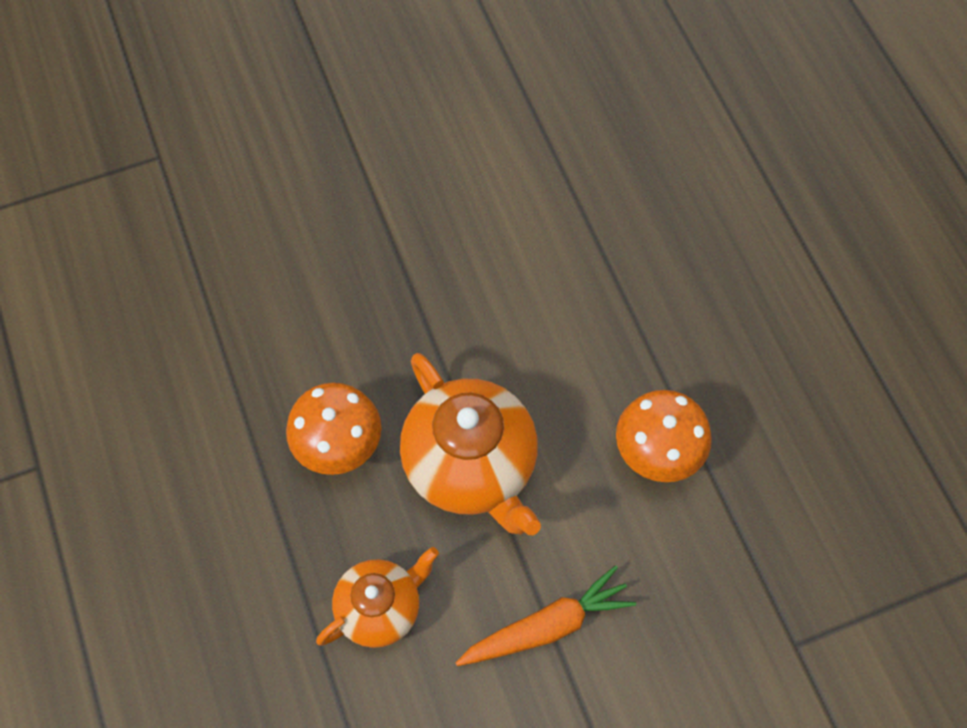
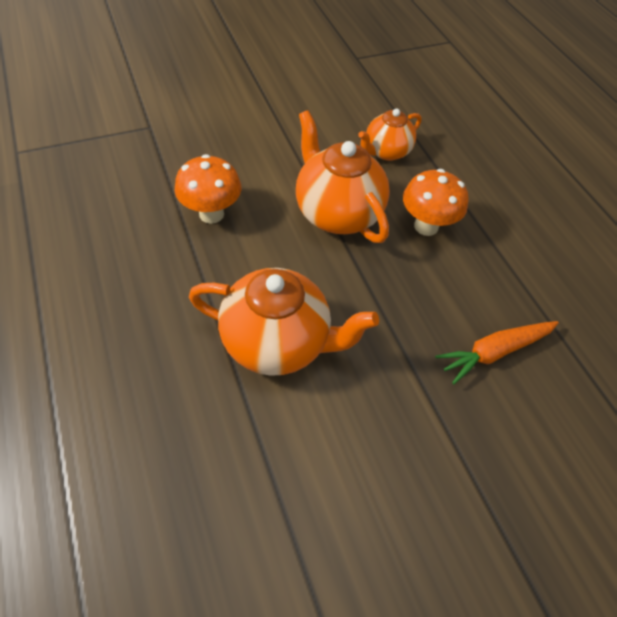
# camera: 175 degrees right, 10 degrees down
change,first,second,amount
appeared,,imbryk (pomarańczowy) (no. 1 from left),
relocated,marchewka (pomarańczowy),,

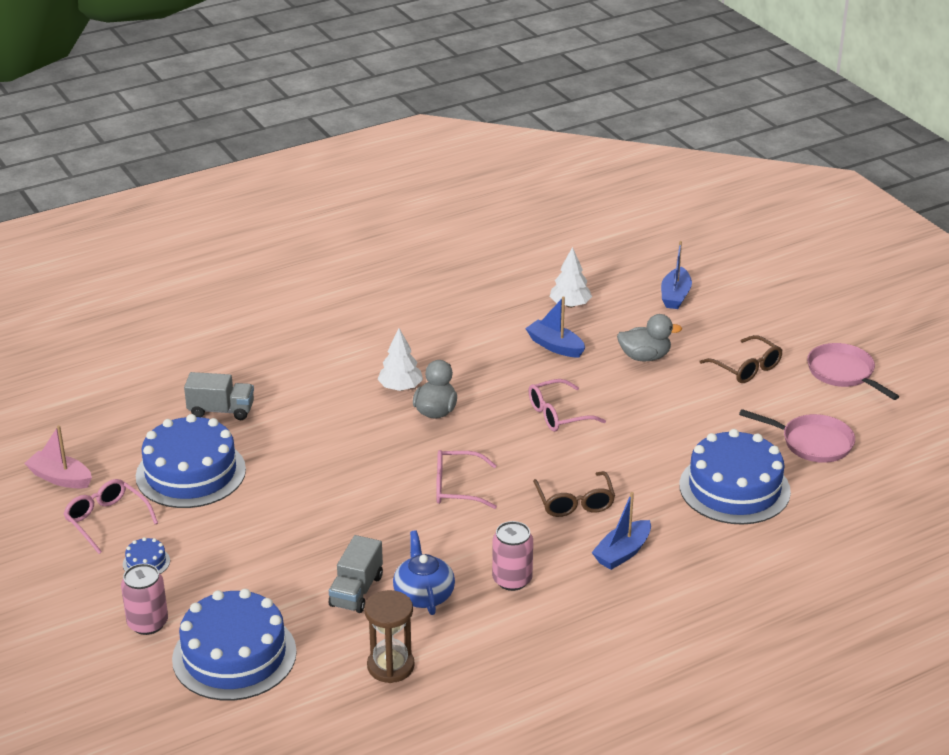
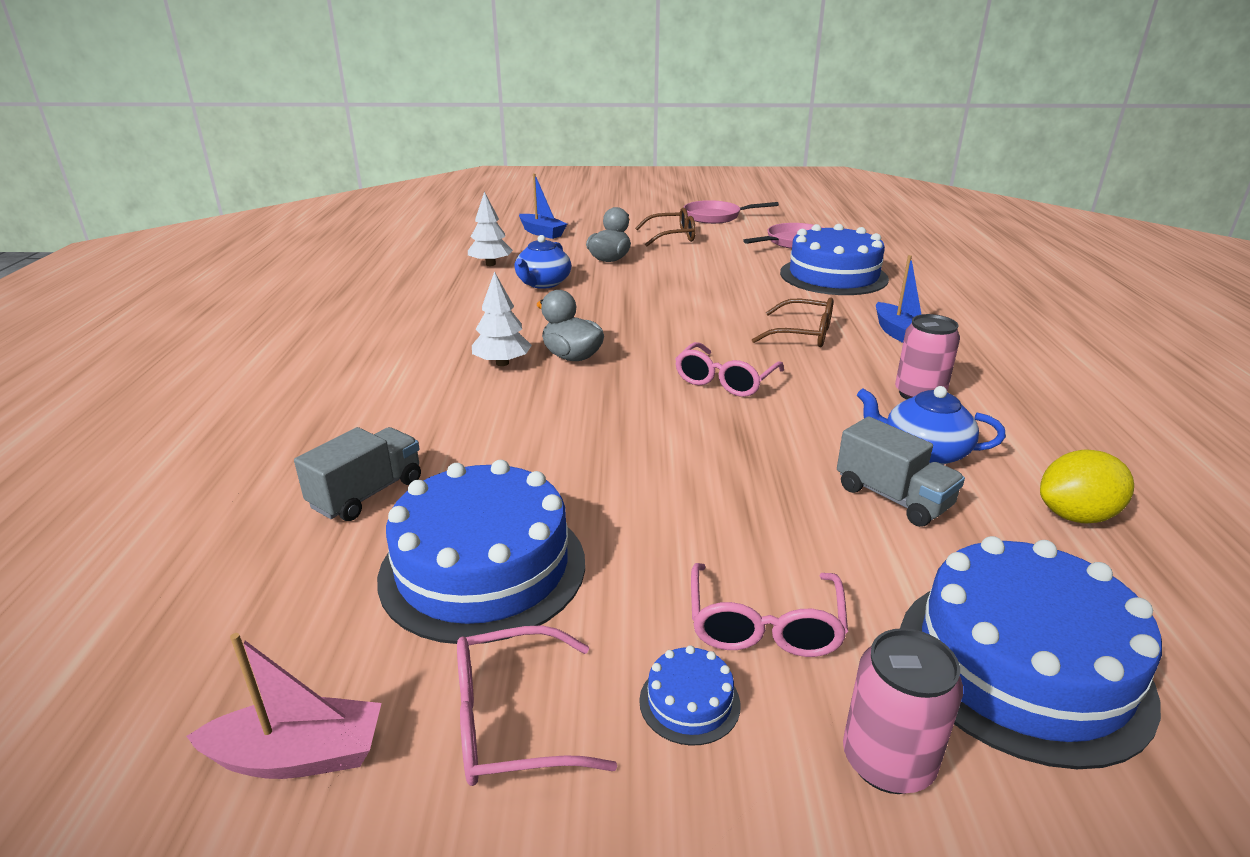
# camera: 60 degrees left, 5 degrees down
change,first,second,amount
spun,łódka (różowy),,150 degrees counterclockwise
exchanged,łódka (niebieski) (no. 1 from left),imbryk (niebieski) (no. 1 from left),
relocated,okulary (różowy) (no. 3 from left),,
exchanged,klepsydra (brązowy),cytryna (żółty),

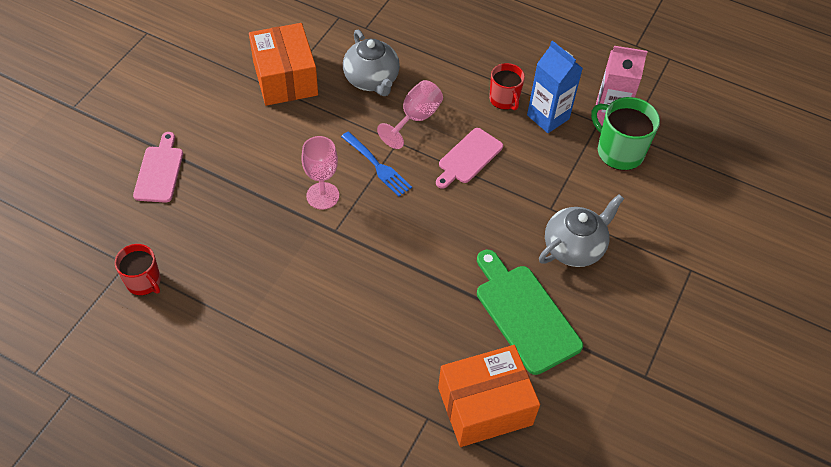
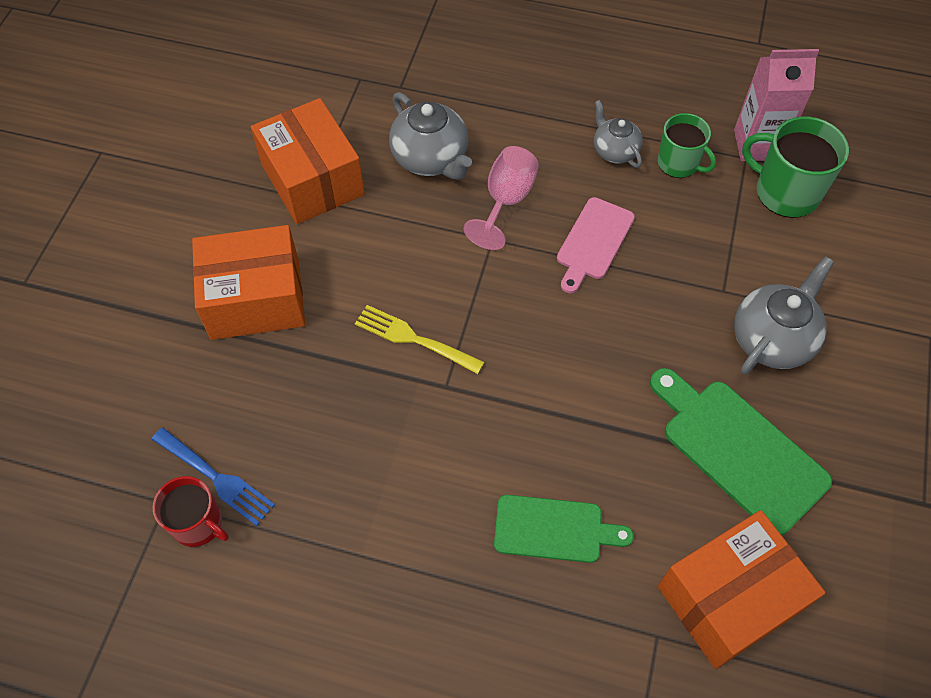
# camera: 10 degrees left, 5 degrees up
change,first,second,amount
relocated,widelec (niebieski),,
appeared,,pudełko (pomarańczowy) (no. 1 from left),
exchanged,kielich (różowy) (no. 1 from left),widelec (żółty),
appeared,,deska do krojenia (zielony) (no. 1 from left),
exchanged,kubek (czerwony) (no. 2 from left),imbryk (szary) (no. 2 from left),
exchanged,karton mleka (niebieski),kubek (zielony) (no. 1 from left),
missing,deska do krojenia (różowy) (no. 1 from left),,

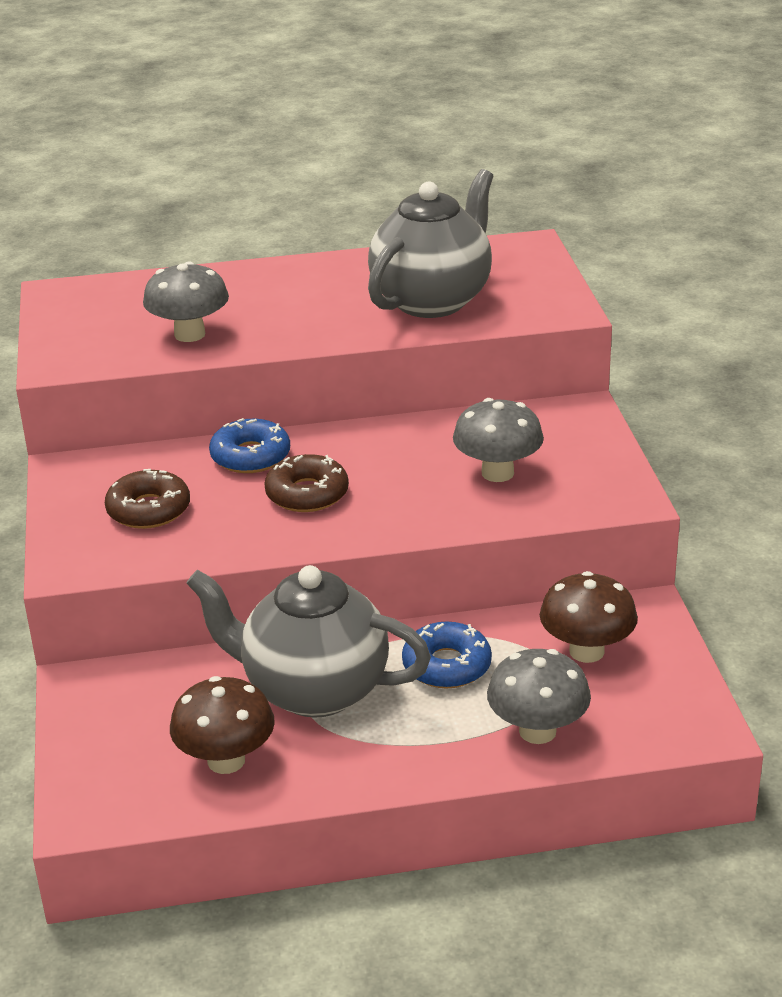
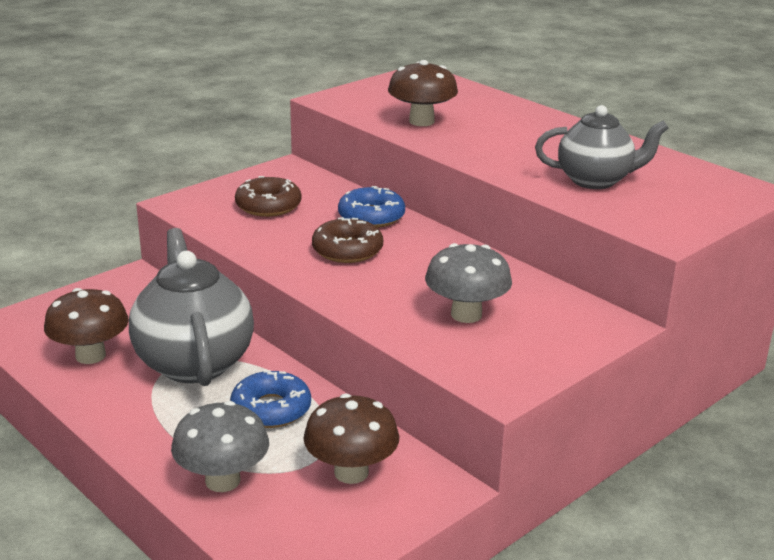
# camera: 55 degrees right, 5 degrees down
change,first,second,amount
colour,grzyb (szary) (no. 1 from left),grzyb (brązowy) (no. 3 from left),
size,imbryk (szary) (no. 2 from left),,x0.65

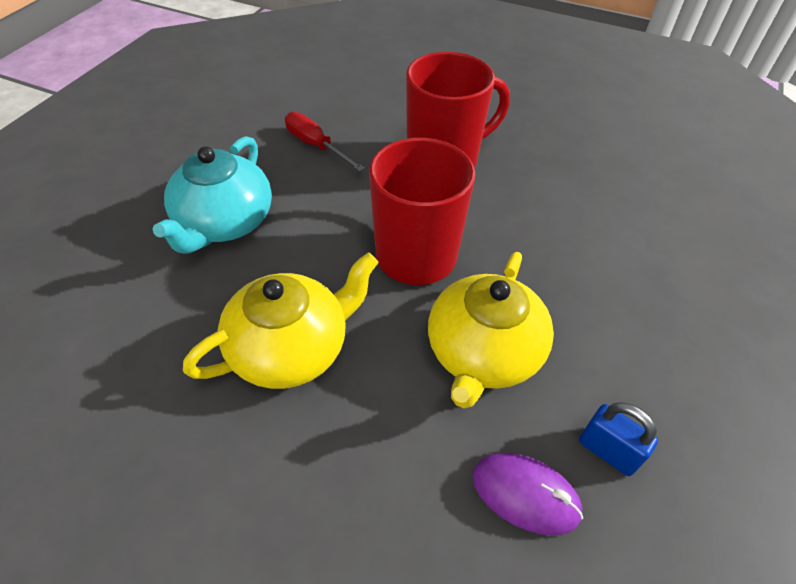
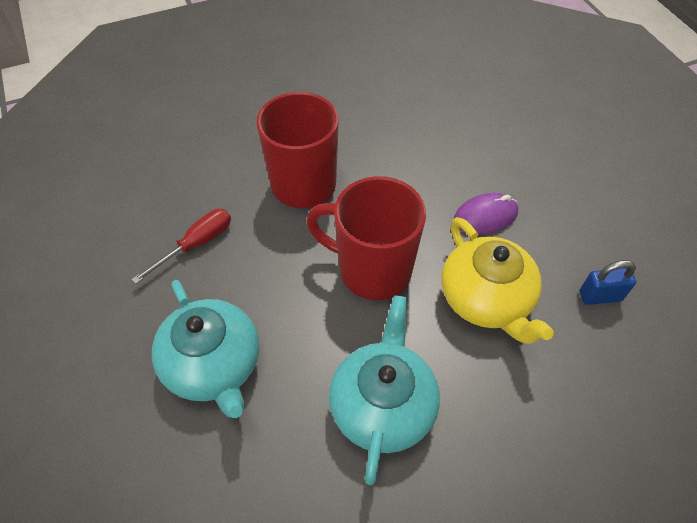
# camera: 45 degrees left, 5 degrees up
change,first,second,amount
spun,śrubokręt (czerwony),,135 degrees clockwise
colour,imbryk (żółty) (no. 1 from left),imbryk (turkusowy) (no. 2 from left),
relocated,myszka (fioletowy),,

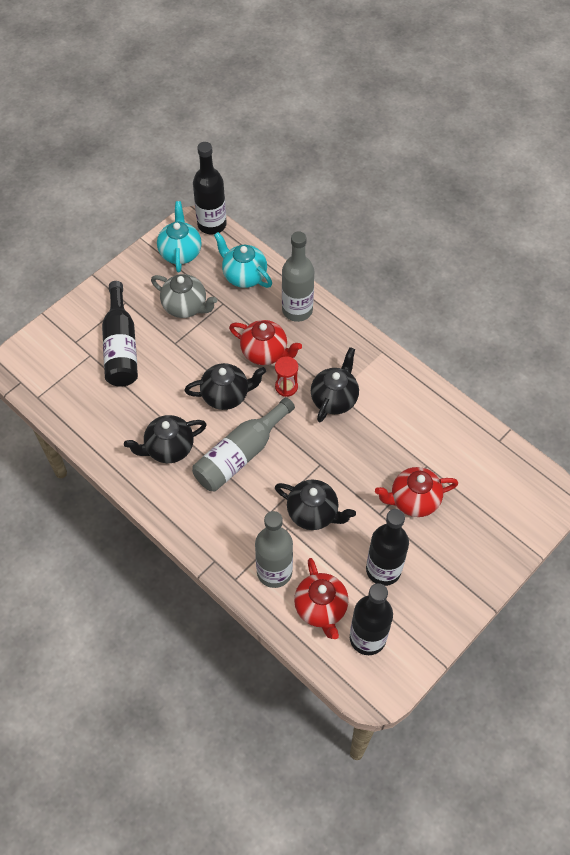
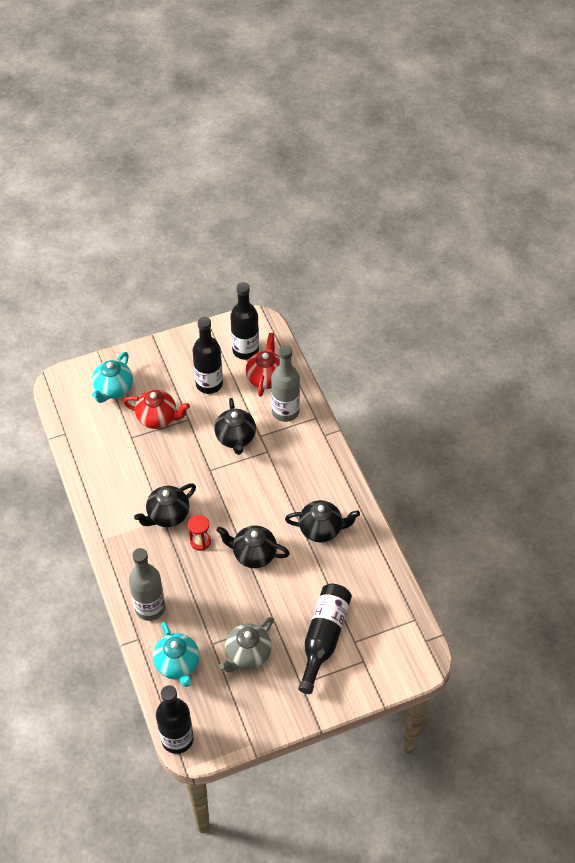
# camera: 155 degrees left, 5 degrees down
change,first,second,amount
relocated,imbryk (turkusowy) (no. 1 from left),,
spun,imbryk (czarny) (no. 3 from left in the first image),imbryk (czarny) (no. 2 from left),150 degrees counterclockwise
spun,imbryk (szary),,105 degrees counterclockwise
missing,butelka (szary) (no. 1 from left),,
missing,imbryk (czerwony) (no. 1 from left),,

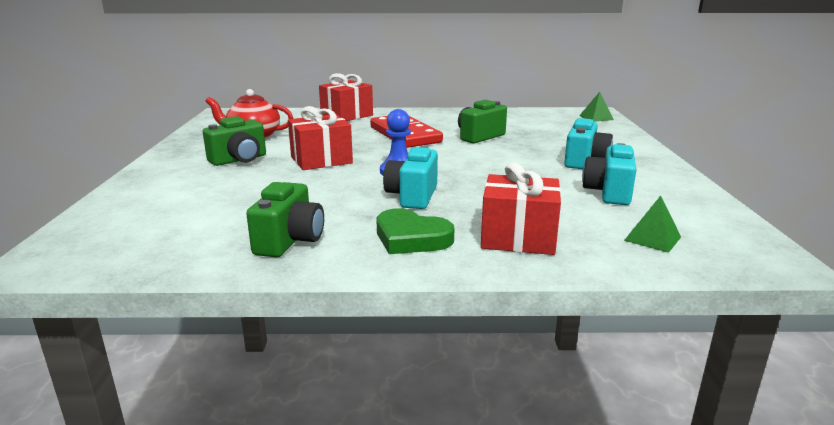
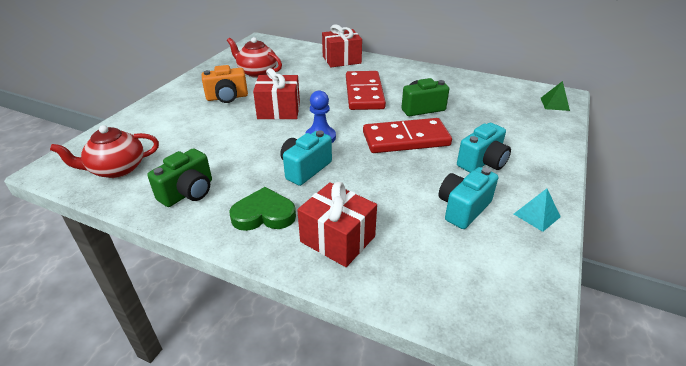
# camera: 25 degrees right, 15 degrees up
change,first,second,amount
appeared,,imbryk (czerwony) (no. 1 from left),
colour,aparat fotograficzny (zielony) (no. 1 from left),aparat fotograficzny (pomarańczowy),
spun,serce (zielony),,120 degrees clockwise
appeared,,kostka domina (czerwony) (no. 2 from left),
appeared,,piramida (turkusowy),
missing,piramida (zielony) (no. 2 from left),,

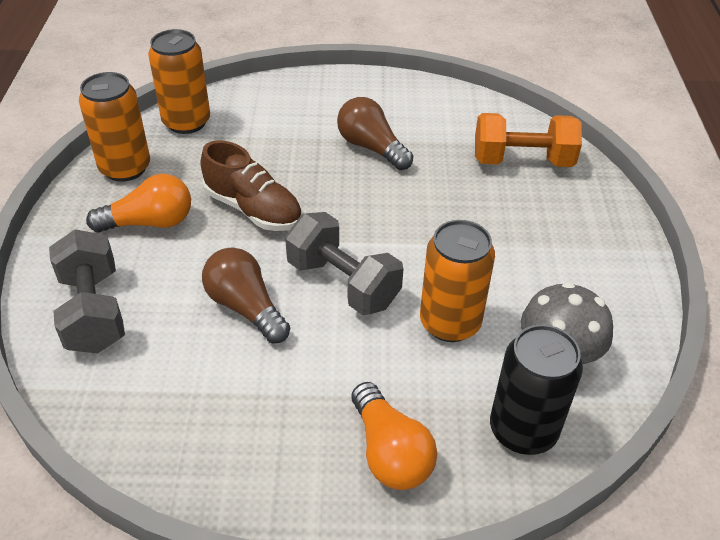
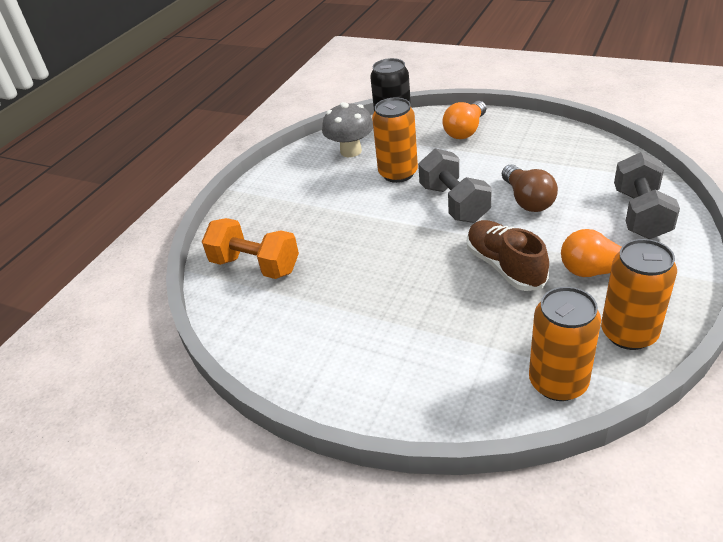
# camera: 150 degrees left, 5 degrees down
change,first,second,amount
spun,żarówka (pomarańczowy) (no. 2 from left in the first image),żarówka (pomarańczowy) (no. 1 from left),150 degrees counterclockwise
missing,żarówka (brązowy) (no. 2 from left),,

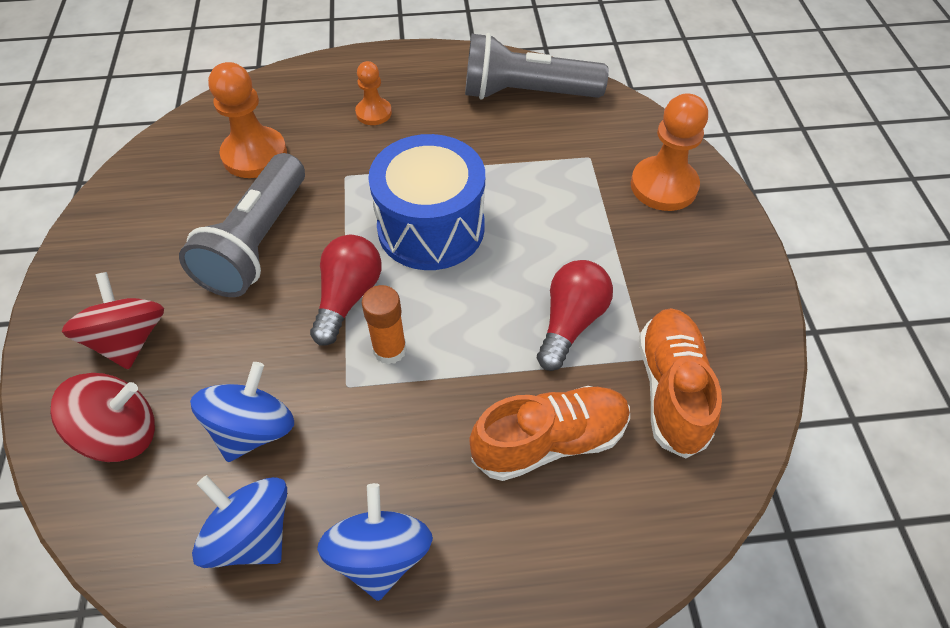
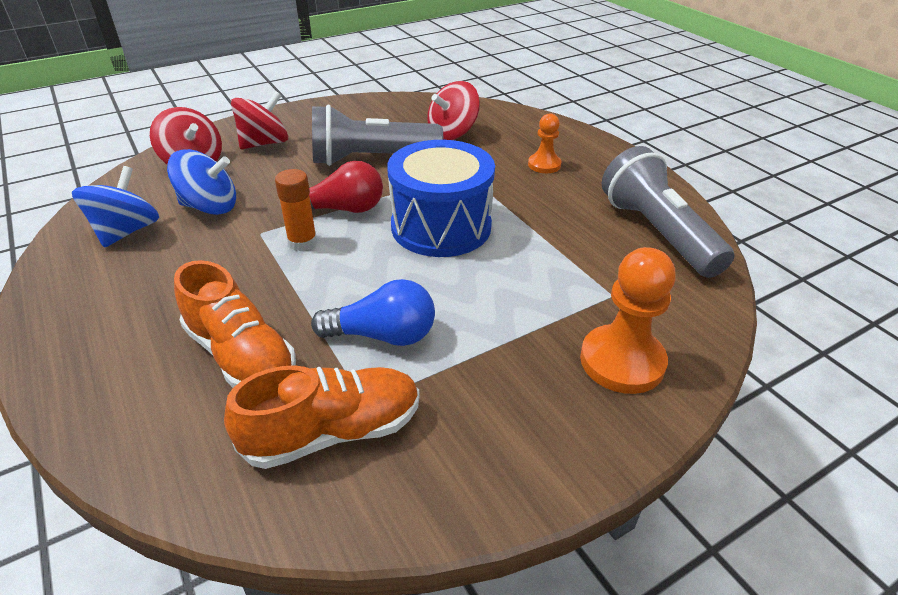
# camera: 65 degrees right, 15 degrees down
change,first,second,amount
colour,żarówka (czerwony) (no. 2 from left),żarówka (niebieski),
exchanged,pionek (pomarańczowy) (no. 1 from left),bączek (czerwony) (no. 3 from left),
missing,bączek (niebieski) (no. 3 from left),,

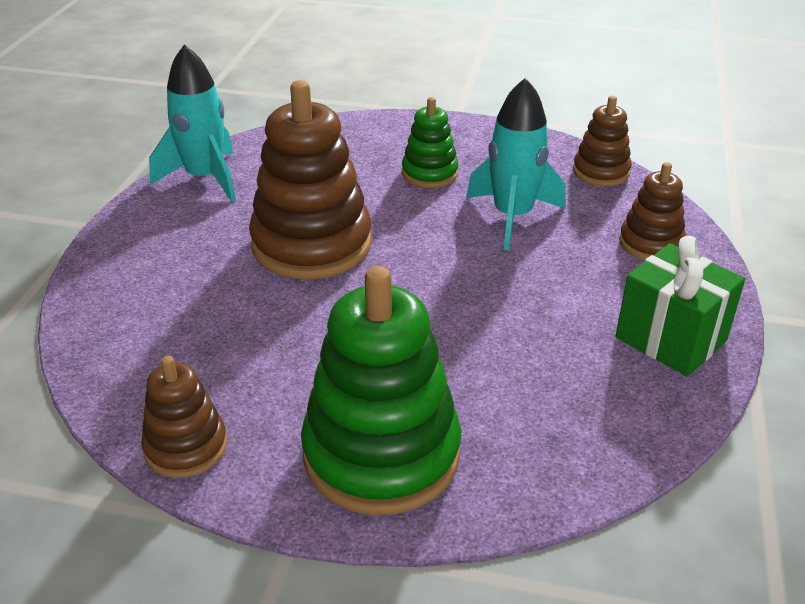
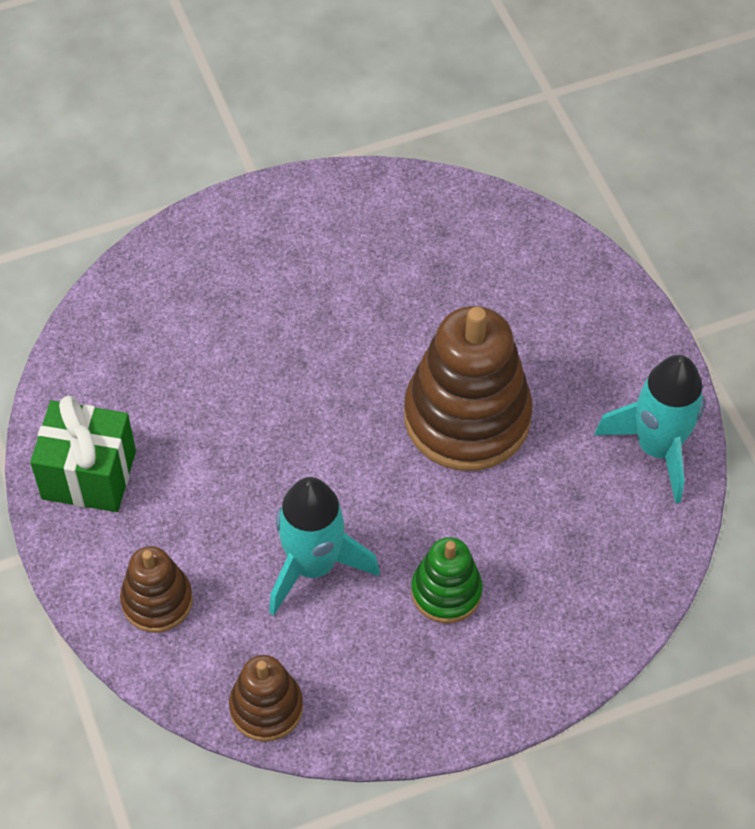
# camera: 145 degrees right, 20 degrees up
change,first,second,amount
missing,zabawka nakładanka (brązowy) (no. 1 from left),,
missing,zabawka nakładanka (zielony) (no. 1 from left),,

